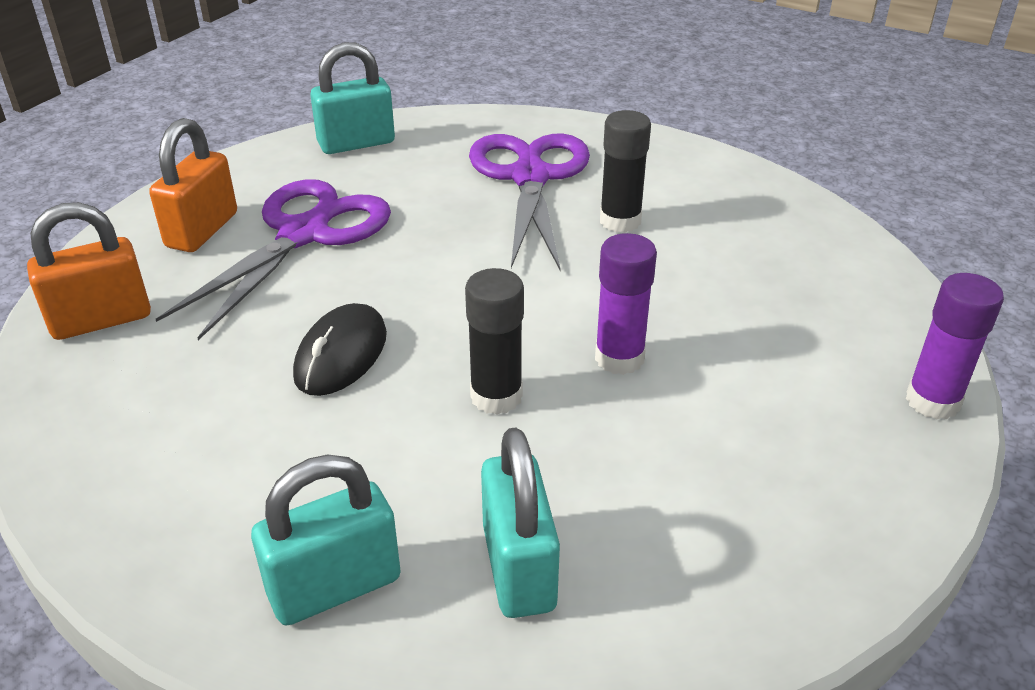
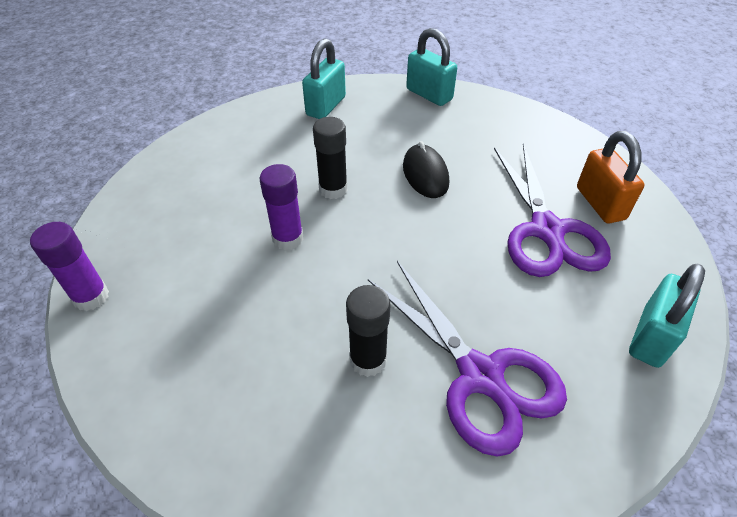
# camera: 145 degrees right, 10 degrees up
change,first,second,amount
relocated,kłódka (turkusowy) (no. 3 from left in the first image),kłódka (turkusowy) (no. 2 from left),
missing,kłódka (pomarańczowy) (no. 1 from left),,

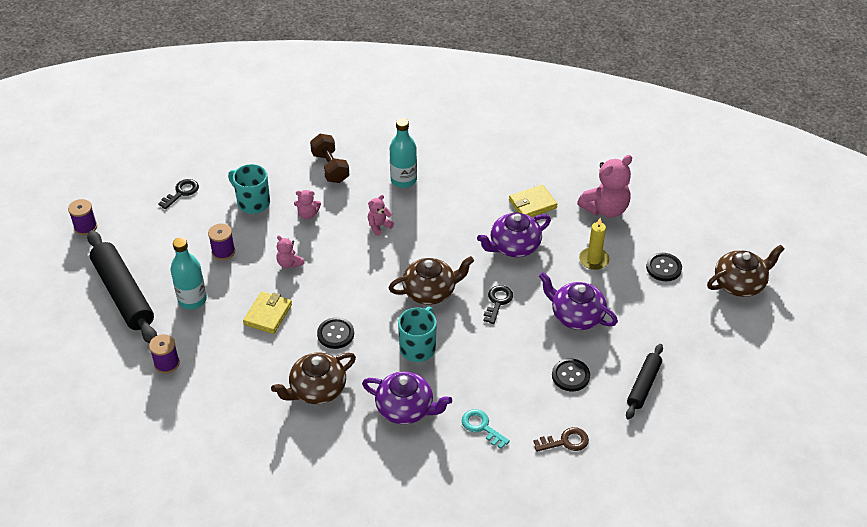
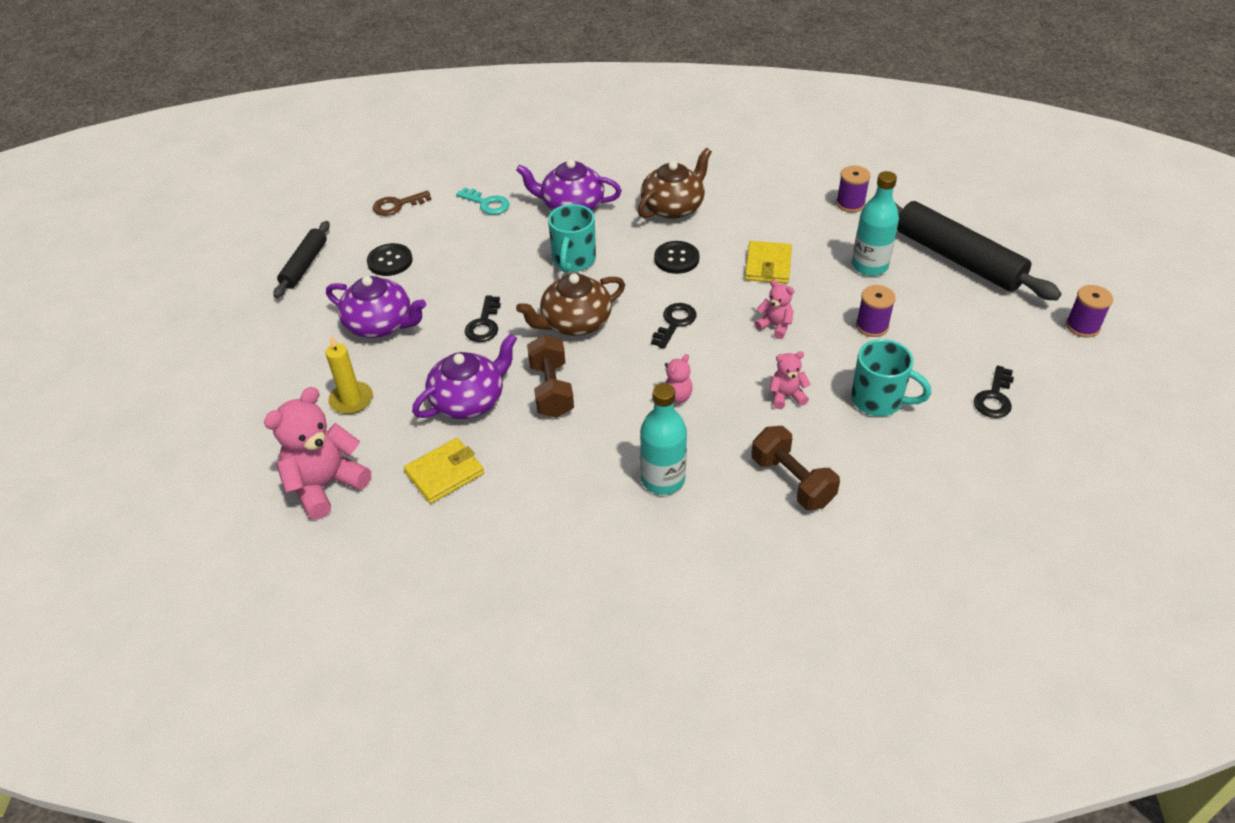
# camera: 170 degrees right, 0 degrees up
change,first,second,amount
appeared,,hantel (brązowy) (no. 1 from left),
appeared,,klucz (czarny) (no. 2 from left),
missing,guzik (czarny) (no. 3 from left),,
missing,imbryk (brązowy) (no. 3 from left),,

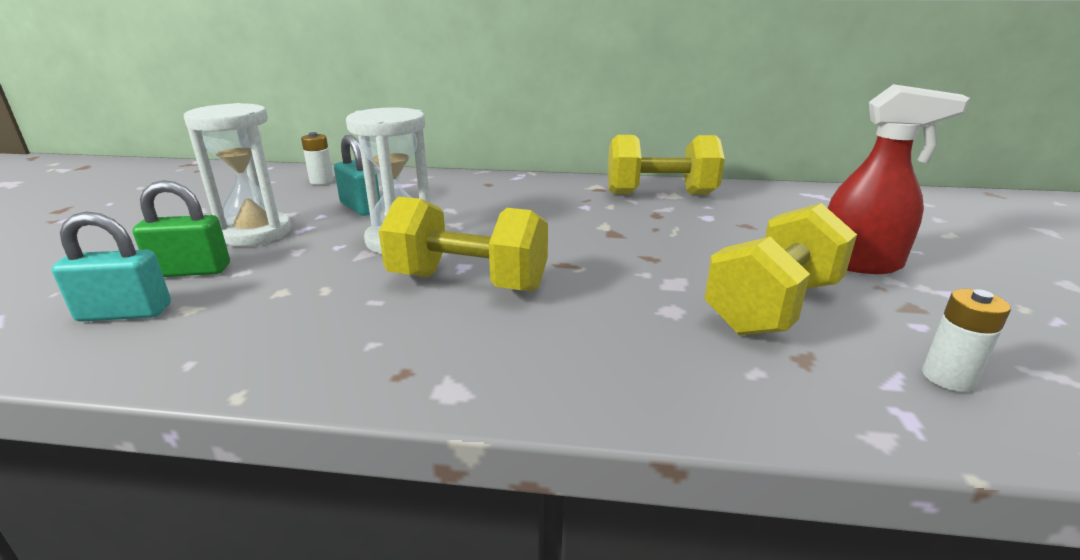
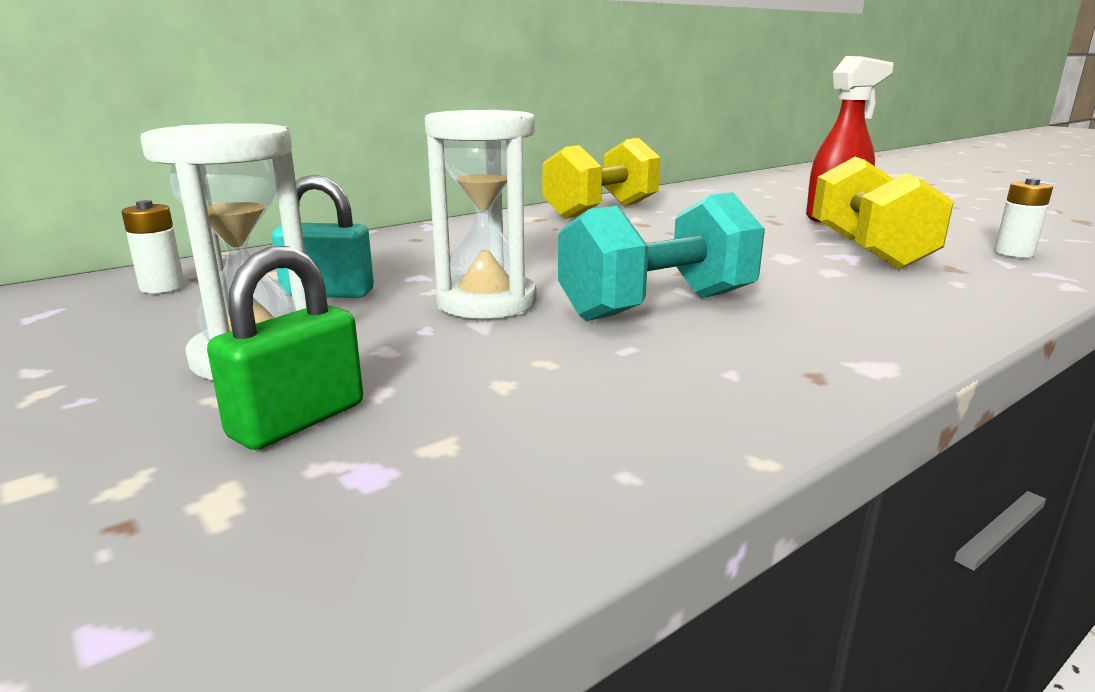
# camera: 45 degrees left, 5 degrees down
change,first,second,amount
colour,hantel (żółty) (no. 1 from left),hantel (turkusowy),
missing,kłódka (turkusowy) (no. 1 from left),,

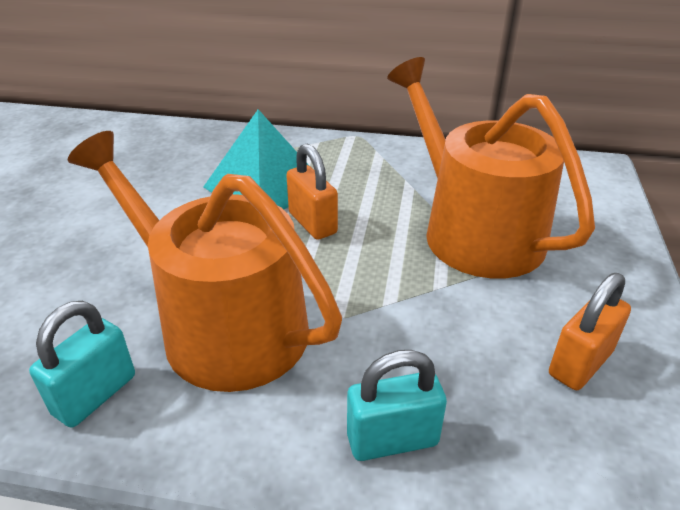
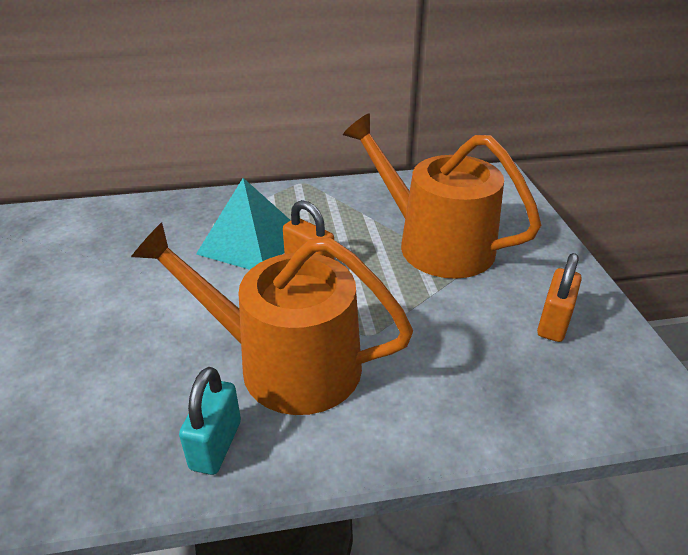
# camera: 20 degrees left, 0 degrees up
change,first,second,amount
missing,kłódka (turkusowy) (no. 2 from left),,

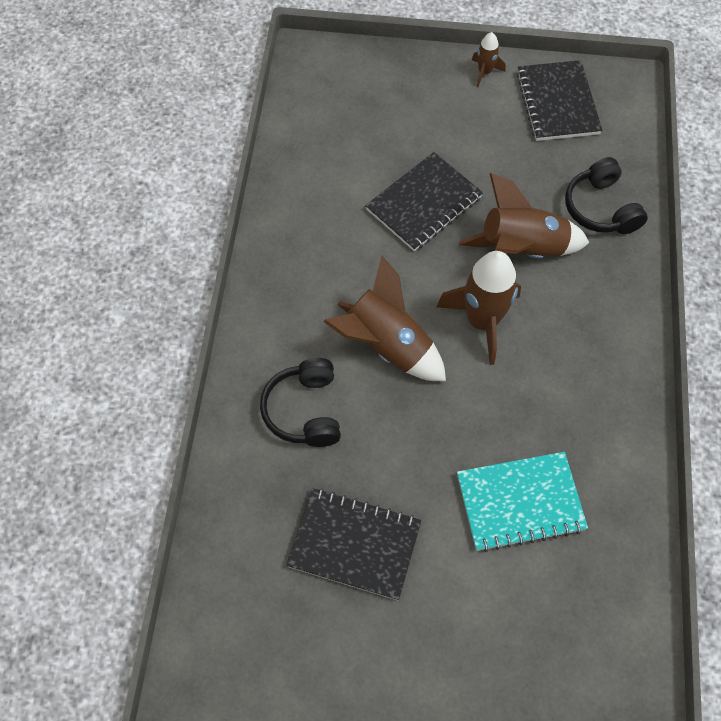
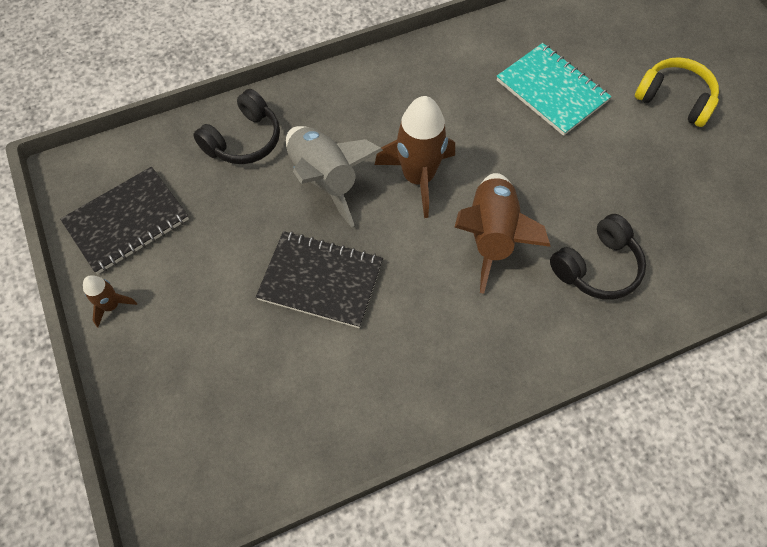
# camera: 120 degrees left, 0 degrees up
change,first,second,amount
colour,rakieta (brązowy) (no. 4 from left),rakieta (szary),
appeared,,słuchawki (żółty),
missing,zeszyt (czarny) (no. 1 from left),,

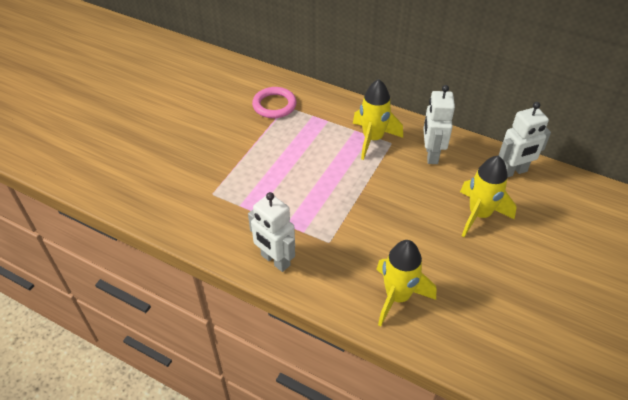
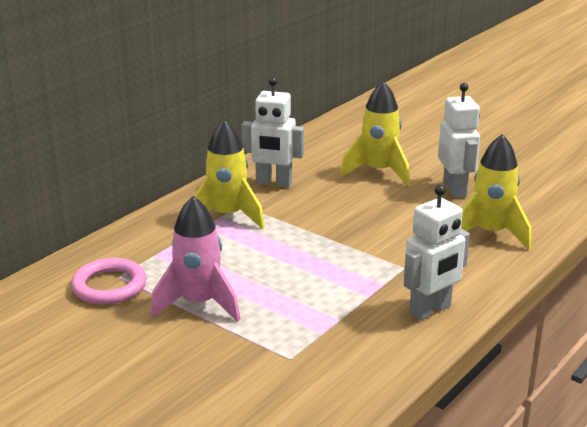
# camera: 80 degrees left, 20 degrees down
change,first,second,amount
appeared,,rakieta (różowy),
relocated,robot (biały) (no. 3 from left),,

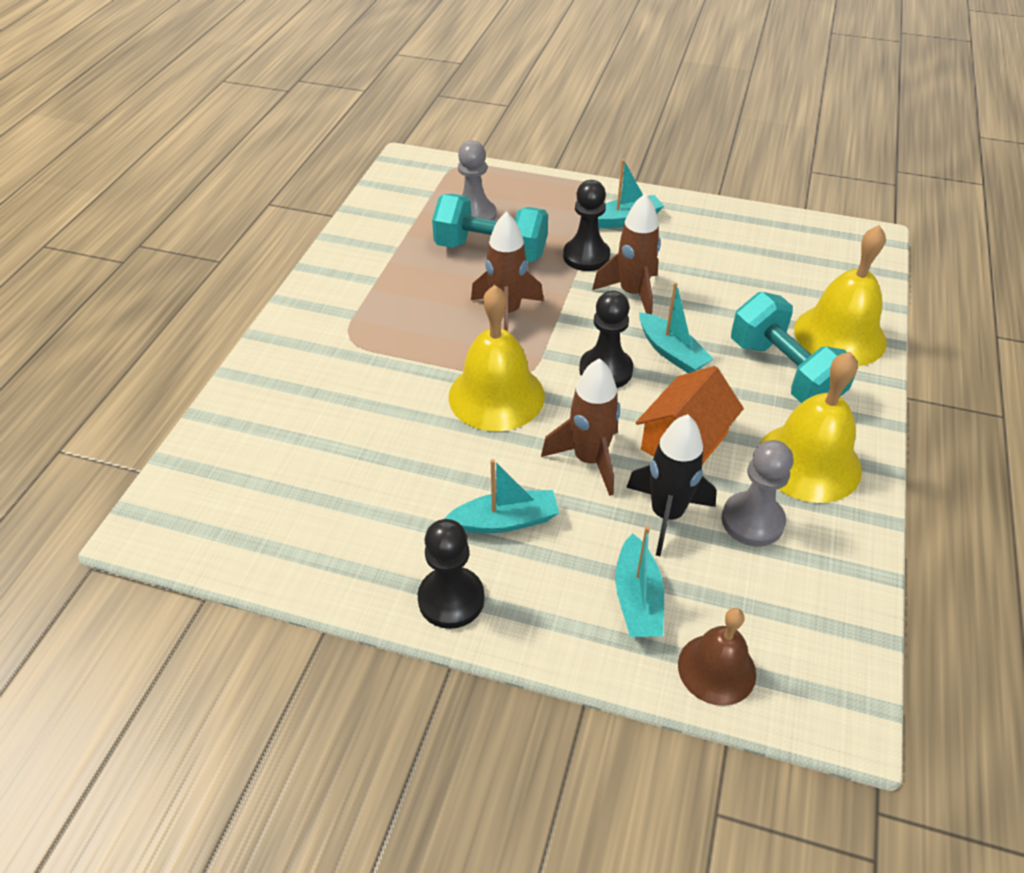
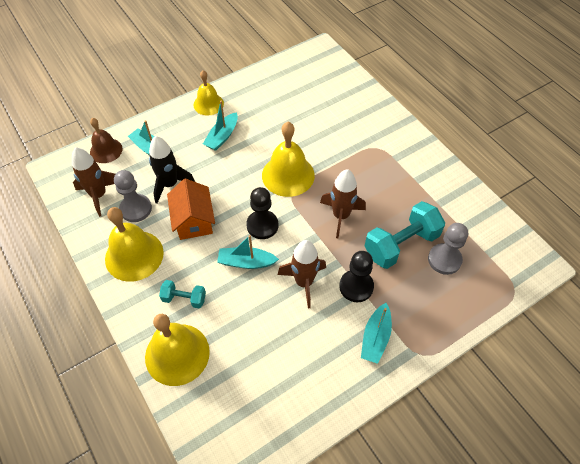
# camera: 130 degrees right, 10 degrees up
change,first,second,amount
relocated,rakieta (brązowy) (no. 2 from left in the first image),rakieta (brązowy) (no. 1 from left),
size,hantel (turkusowy) (no. 2 from left in the first image),hantel (turkusowy) (no. 1 from left),x0.53
exchanged,pionek (czarny) (no. 1 from left),dzwonek (żółty) (no. 3 from left),

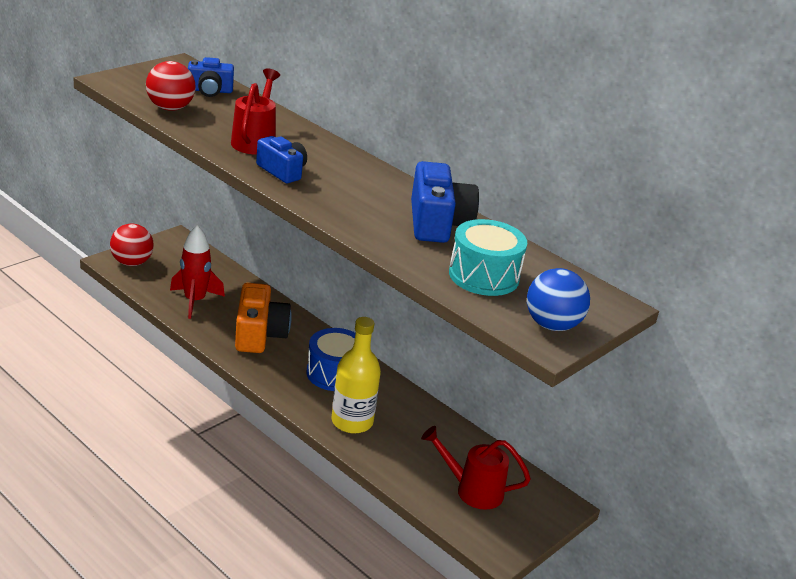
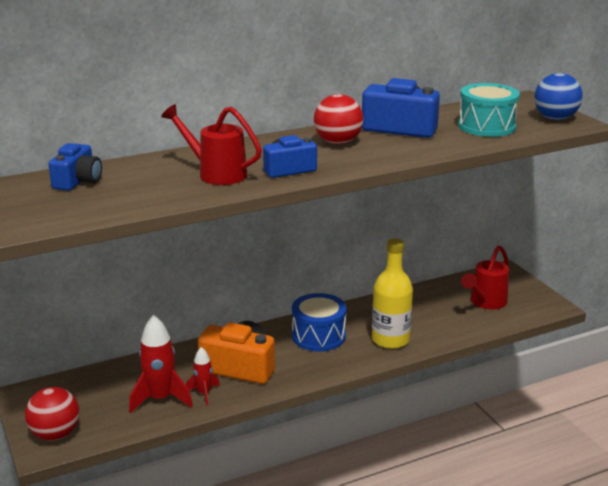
# camera: 65 degrees left, 5 degrees down
change,first,second,amount
appeared,,rakieta (czerwony) (no. 2 from left),
relocated,piłka (czerwony) (no. 2 from left),,

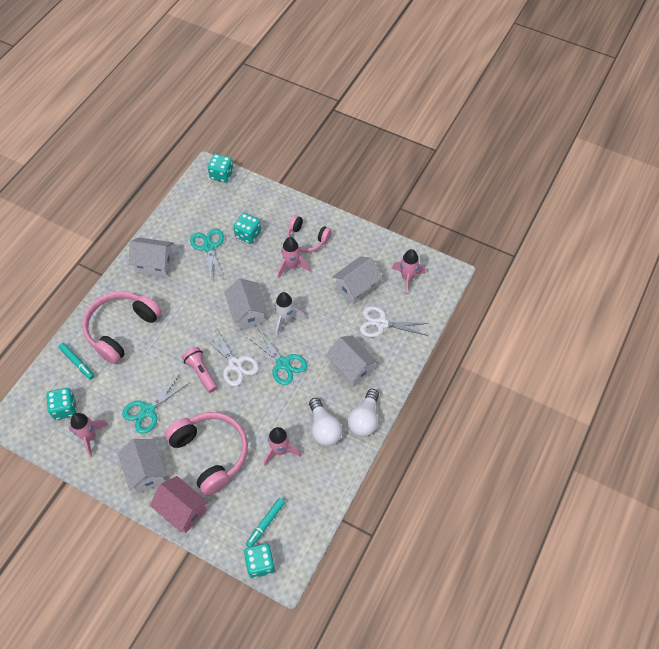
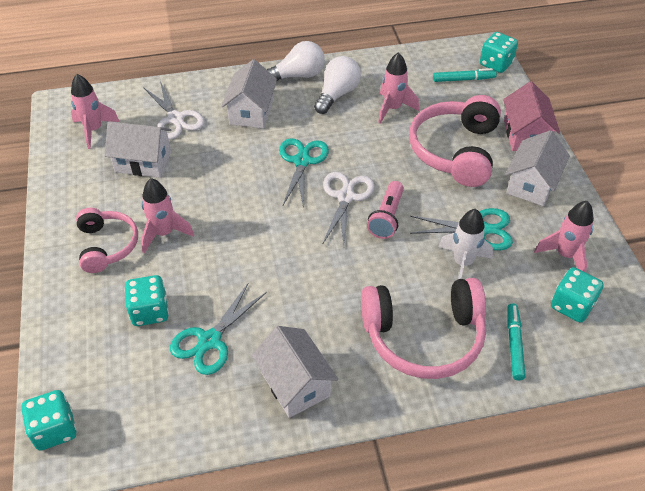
# camera: 130 degrees left, 10 degrees down
change,first,second,amount
relocated,rakieta (biały),,
missing,domek (biały) (no. 3 from left),,

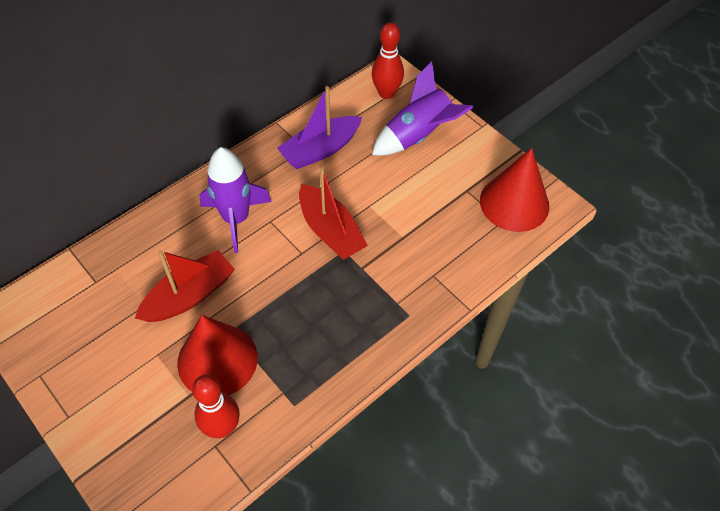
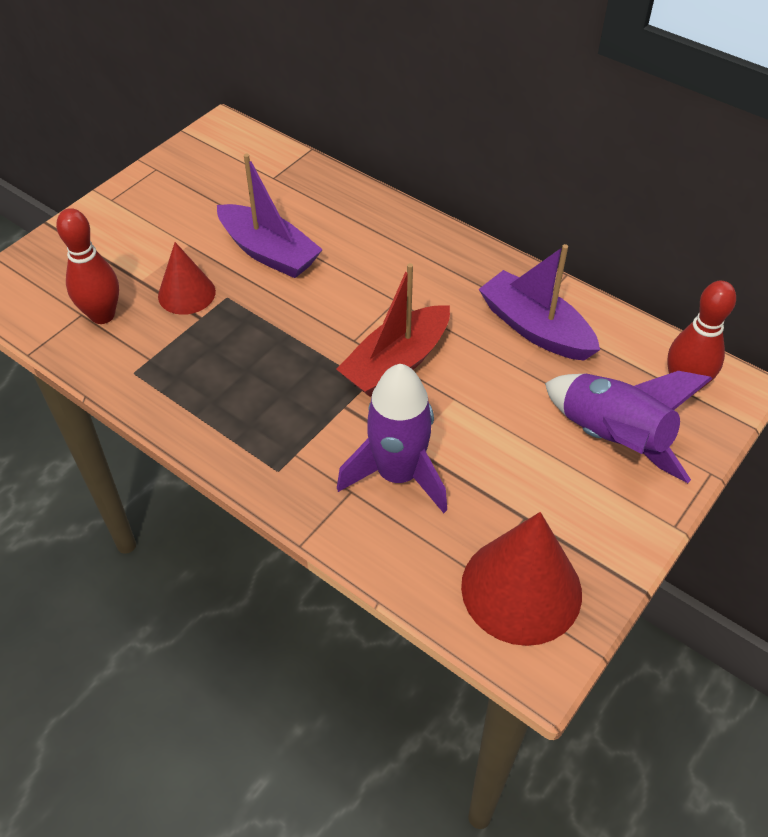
# camera: 80 degrees right, 5 degrees down
change,first,second,amount
size,stożek (czerwony) (no. 1 from left),,x0.60
colour,łódka (czerwony) (no. 1 from left),łódka (fioletowy) (no. 1 from left),
relocated,rakieta (fioletowy) (no. 1 from left),,

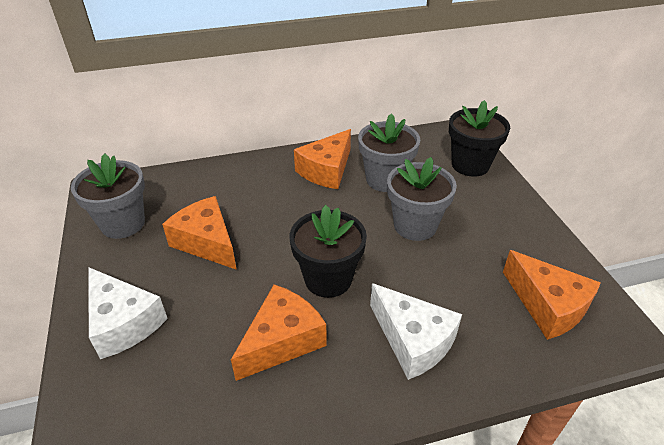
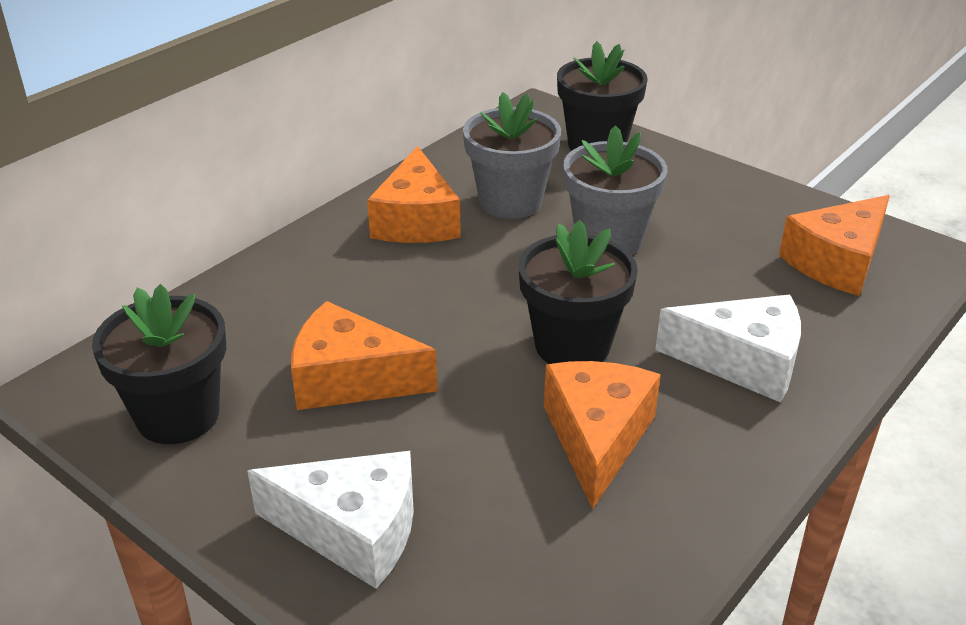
# camera: 35 degrees left, 5 degrees down
change,first,second,amount
colour,doniczka (szary) (no. 1 from left),doniczka (czarny) (no. 1 from left),
spun,ser (pomarańczowy) (no. 4 from left),,120 degrees clockwise

